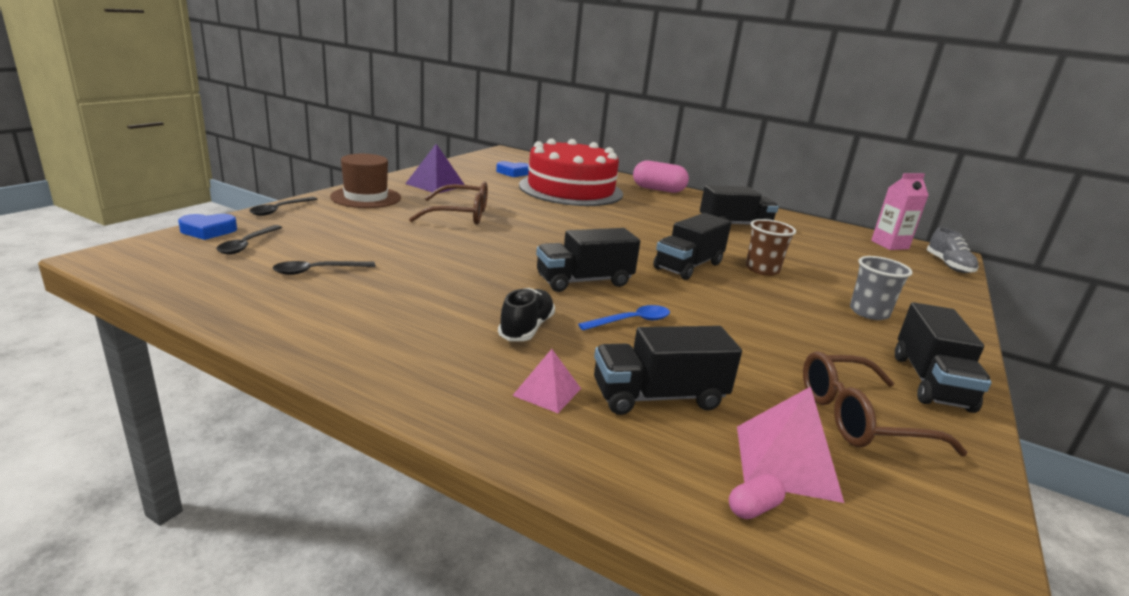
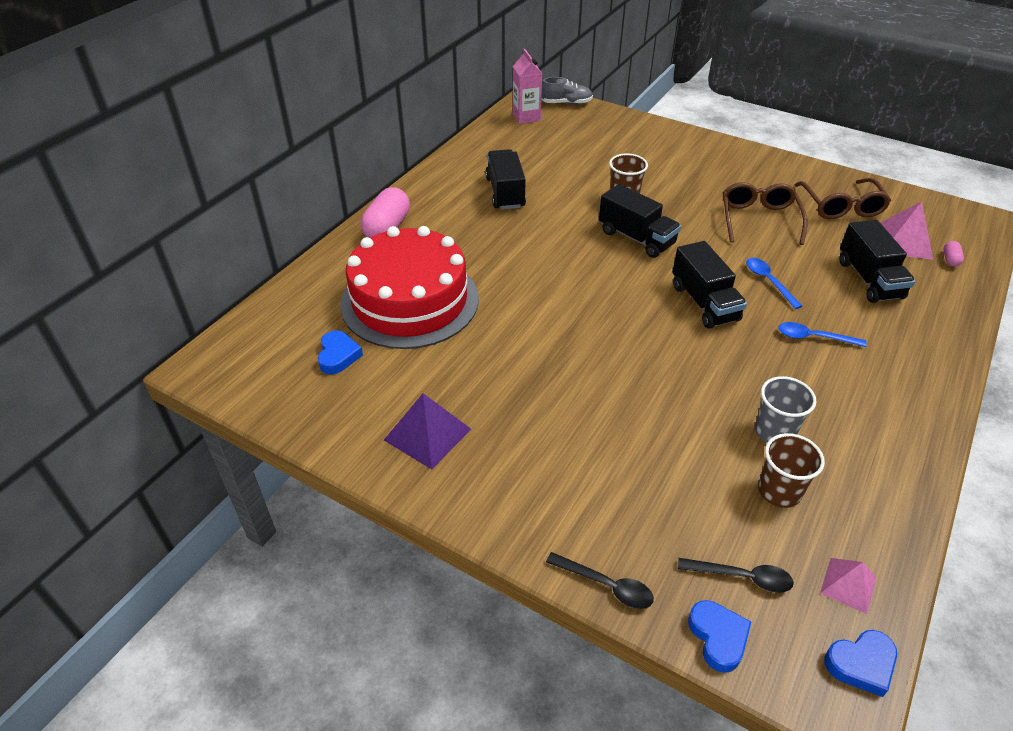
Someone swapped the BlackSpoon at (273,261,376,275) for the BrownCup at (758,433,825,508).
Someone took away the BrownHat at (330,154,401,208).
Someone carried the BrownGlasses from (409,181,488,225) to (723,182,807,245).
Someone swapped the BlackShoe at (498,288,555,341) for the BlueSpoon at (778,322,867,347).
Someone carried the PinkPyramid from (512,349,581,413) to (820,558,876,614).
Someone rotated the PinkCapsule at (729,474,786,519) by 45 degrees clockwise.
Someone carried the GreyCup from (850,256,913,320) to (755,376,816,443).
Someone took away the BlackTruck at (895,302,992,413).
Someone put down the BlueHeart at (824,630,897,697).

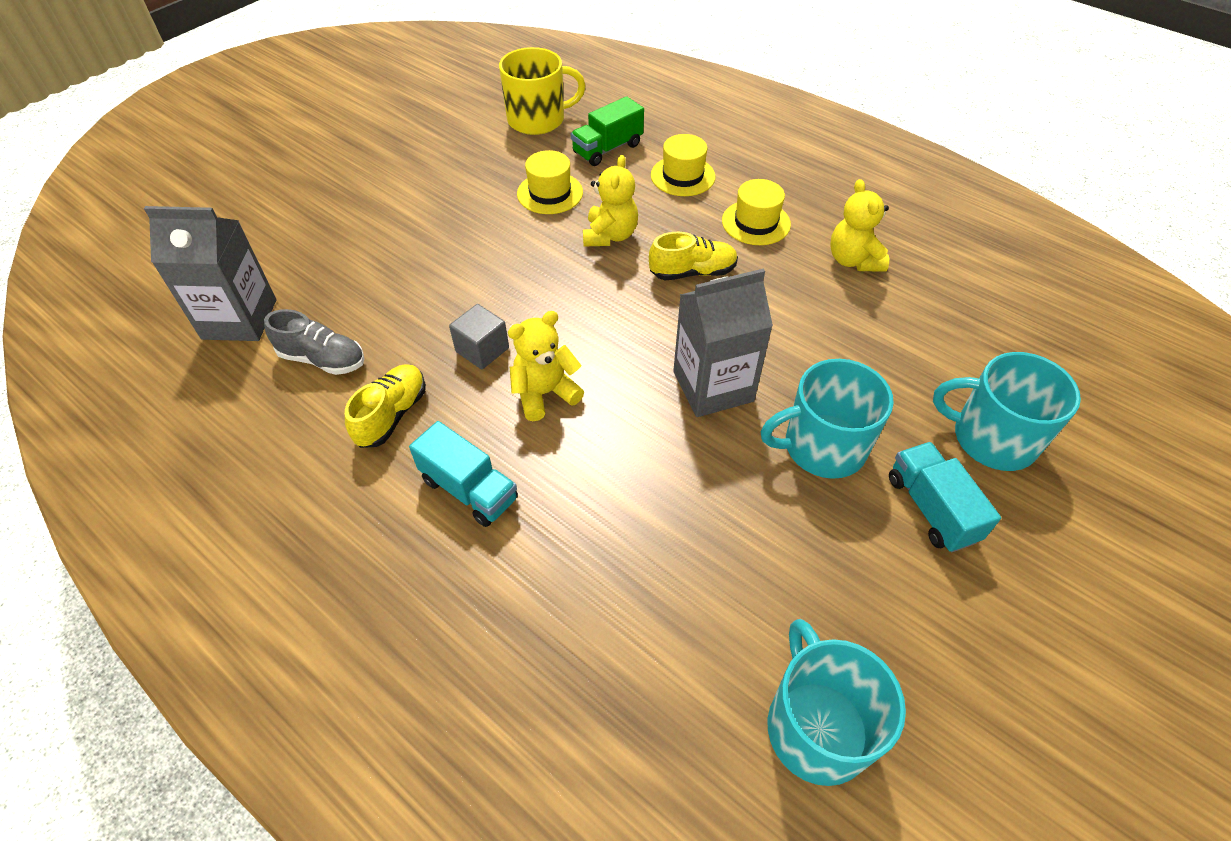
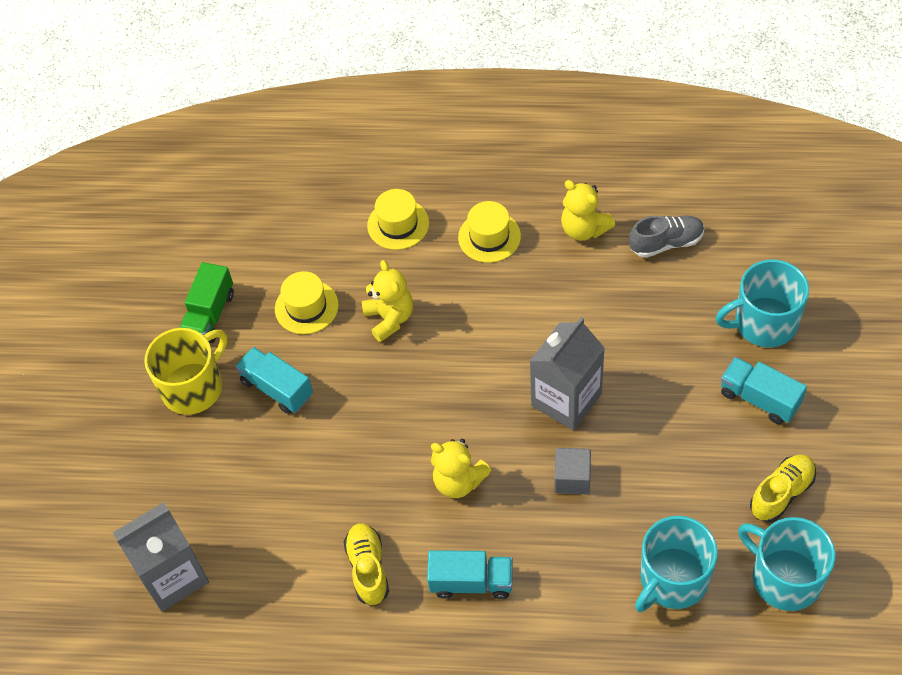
Someone carried the GreyShoe from (264,309,365,375) to (629,216,704,258).
Someone carried the GreyCube from (449,304,509,369) to (555,448,591,494).
Someone carried the YellowMug from (499,47,586,135) to (144,328,227,415).
Someone rotated the YellowTeddyBear at (508,311,584,421) by 90 degrees counterclockwise.
Someone carried the GreenTruck from (571,96,644,166) to (180,262,234,343).
Someone carried the YellowShoe from (649,232,738,280) to (750,455,816,522).
Someone carried the TurquoiseMug from (761,359,894,479) to (635,516,718,612).
Someone put down the TurquoiseTruck at (235,347,313,414).

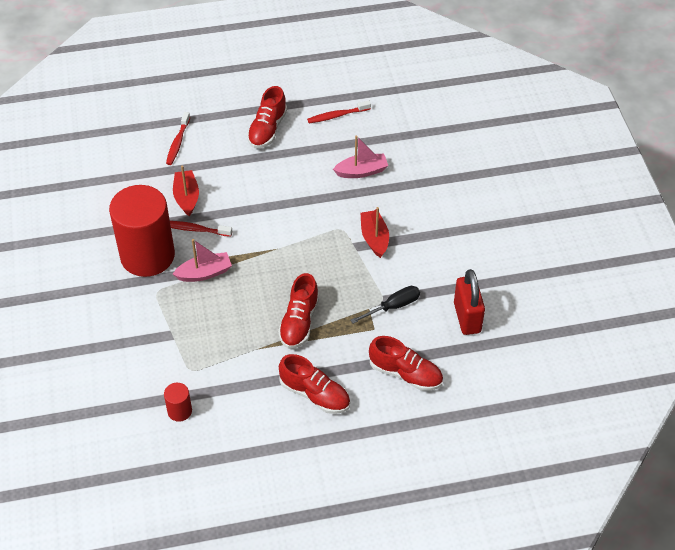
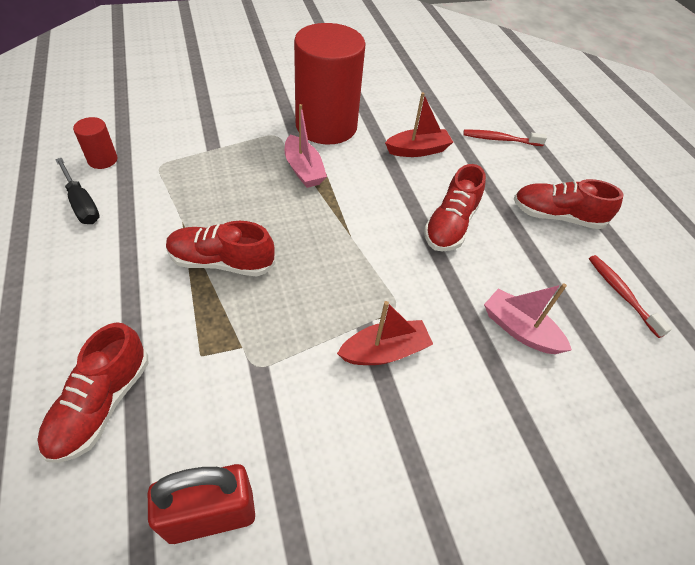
Someone took away the RedToothbrush at (170,221,232,237).
Someone carried the RedShoe from (279,354,350,414) to (424,164,486,252).
Someone rotated the PinkBoat at (333,136,388,178) by 150 degrees clockwise.
Someone carried the BlackScrewdriver from (350,286,420,323) to (55,158,100,224).

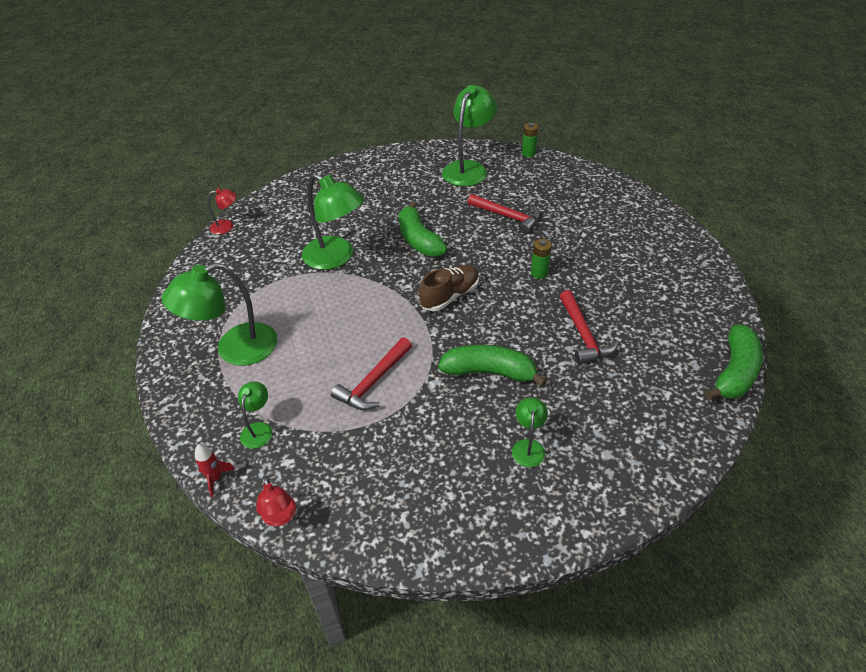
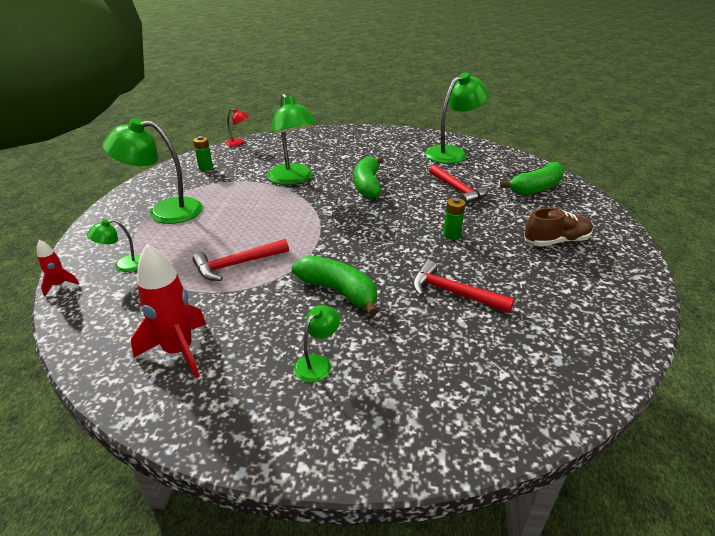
Someone rotated the GreenLamp at (238,381,272,449) by 150 degrees counterclockwise.
Someone took away the RedLamp at (256,477,296,526).
Someone carried the BrownShoe from (419,265,479,311) to (524,208,593,246).
Someone carried the GreenBattery from (522,123,538,157) to (193,136,213,171).
Someone rotated the RedHammer at (560,290,619,364) by 105 degrees clockwise.
Someone carried the GreenBanana from (705,324,763,400) to (500,162,564,195).
Someone put down the RedRocket at (131,244,206,378).

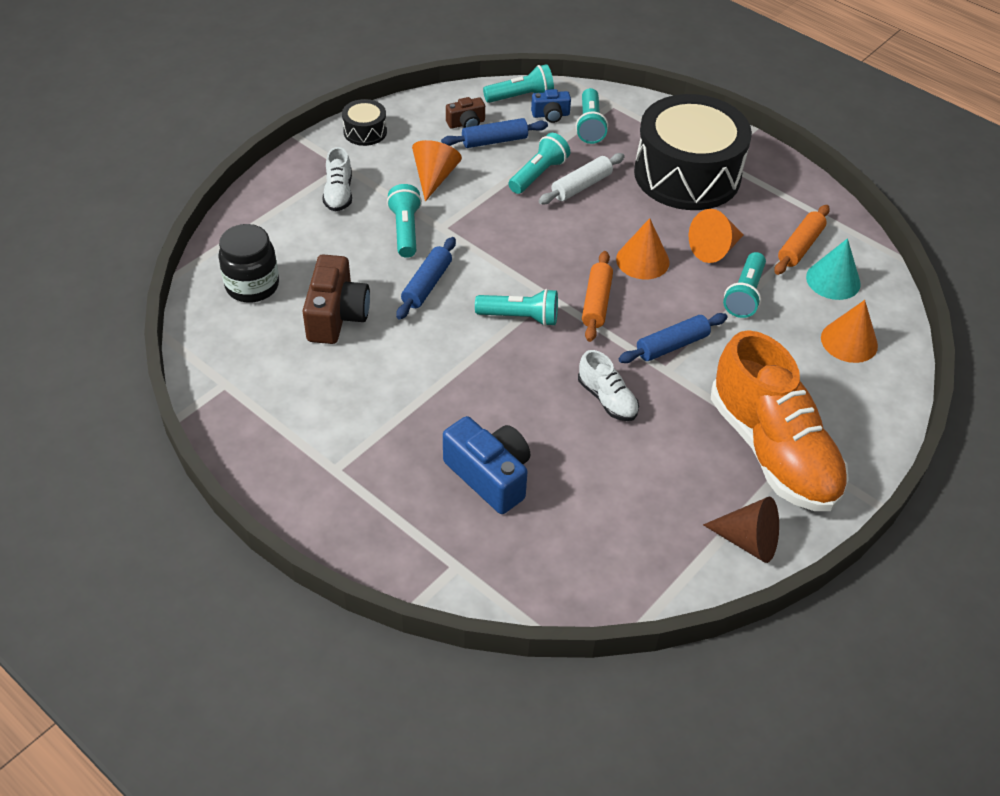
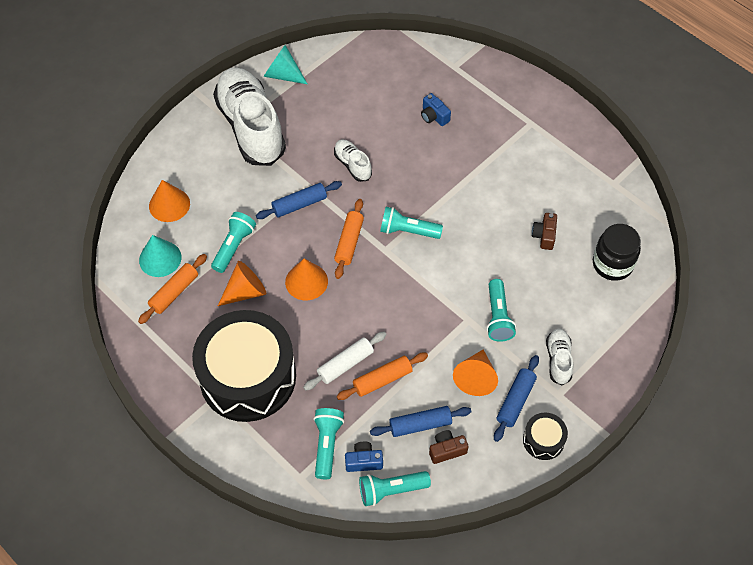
Someone scaled the BrownCamera at (303,254,370,344) by 0.54.
Someone carried the BlueRollingPin from (396,237,456,319) to (494,355,539,442).
Someone scaled the BlueCamera at (443,416,530,514) by 0.54.
Someone swapped the TurquoiseFlashlight at (508,133,570,194) for the OrangeRollingPin at (337,353,428,400).
Someone repainted the BrownCone at (703,497,779,563), which became the TurquoiseCone at (263,45,307,84).
Someone repainted the OrangeShoe at (711,330,849,511), which became the WhiteShoe at (213,67,286,166).

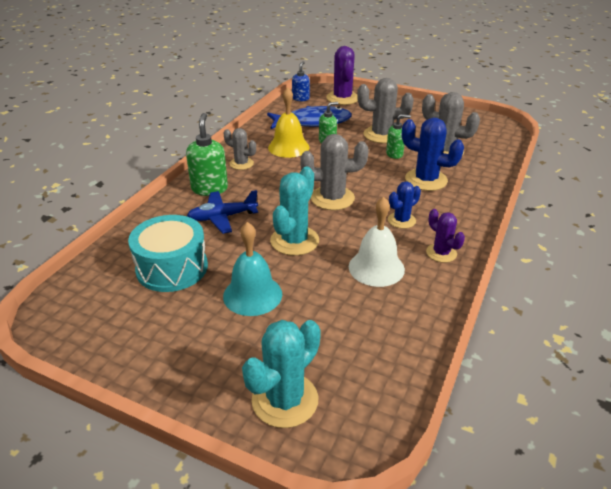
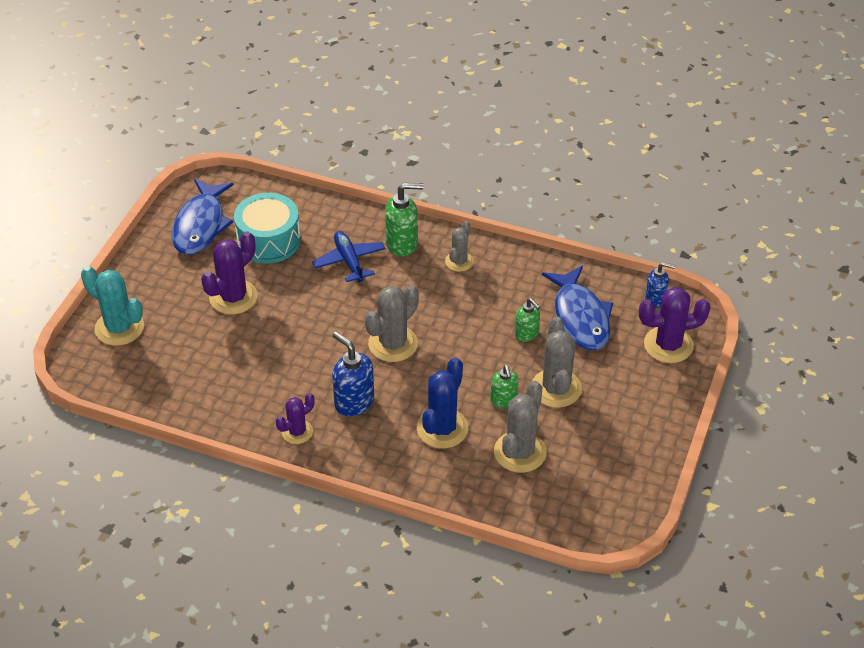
Someone swapped the TurquoiseBell at (223,222,282,316) for the PurpleCactus at (201,232,258,314).
Someone took away the YellowBell at (268,87,310,158).
Someone took away the TurquoiseCactus at (270,167,319,256).
Someone rotated the GreyCactus at (300,134,369,210) by 45 degrees clockwise.
Someone took away the WhiteBell at (349,197,405,287).
Someone swapped the BlueCactus at (388,181,421,229) for the BlueSoapDispenser at (332,332,374,416).
Someone put down the BlueFish at (172,179,234,255).

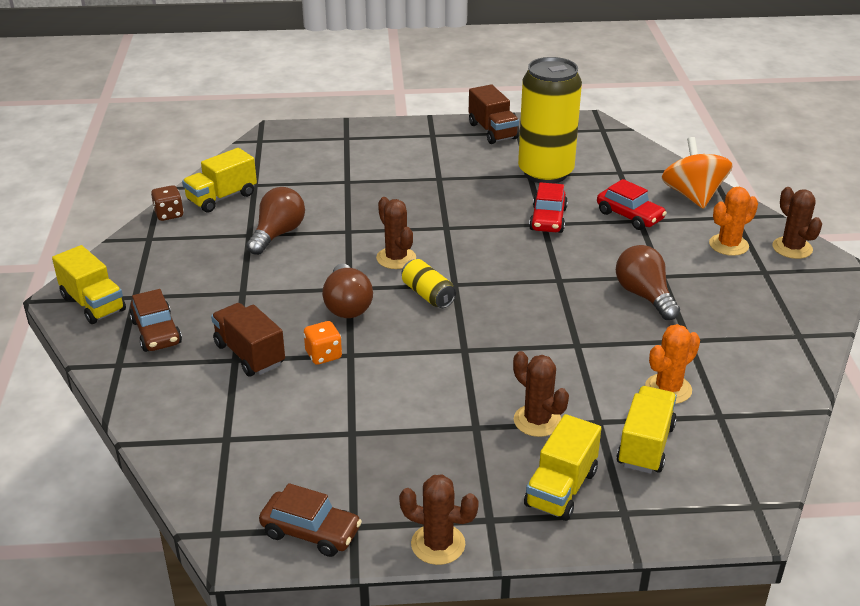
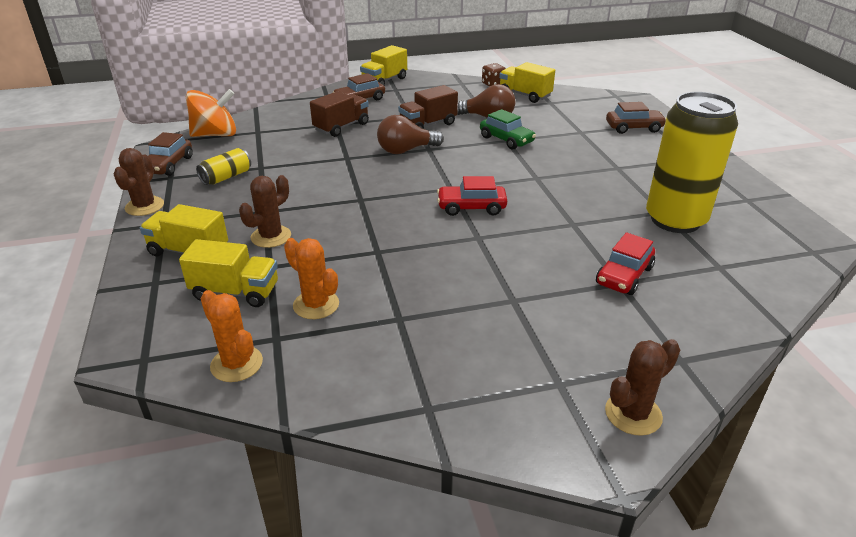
Someone took away the OrangeDice at (303,321,342,365).
Someone took away the BrownCactus at (376,197,416,269).
Someone carried the YellowCan from (402,259,456,308) to (196,148,251,185).
Someone carried the BrownTruck from (469,84,519,144) to (398,85,458,129).
Someone carried the RedCar from (529,182,568,233) to (437,176,507,216).
Someone took away the BrownLightBulb at (616,245,680,320).
Someone carried the OrangeSpinningTop from (662,137,733,209) to (186,89,236,137).
Someone carried the OrangeCactus from (709,187,758,256) to (200,290,263,382).
Someone put down the GreenCar at (480,109,536,149).
Someone put down the BrownCar at (606,102,666,134).

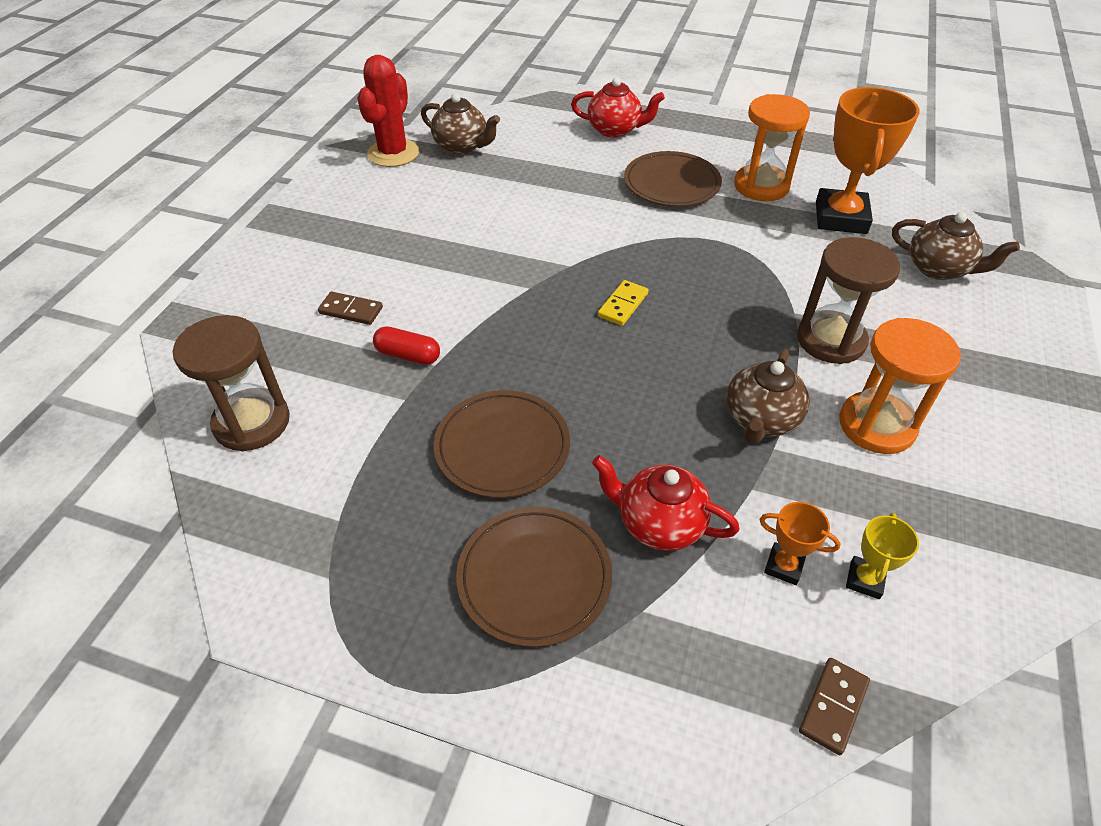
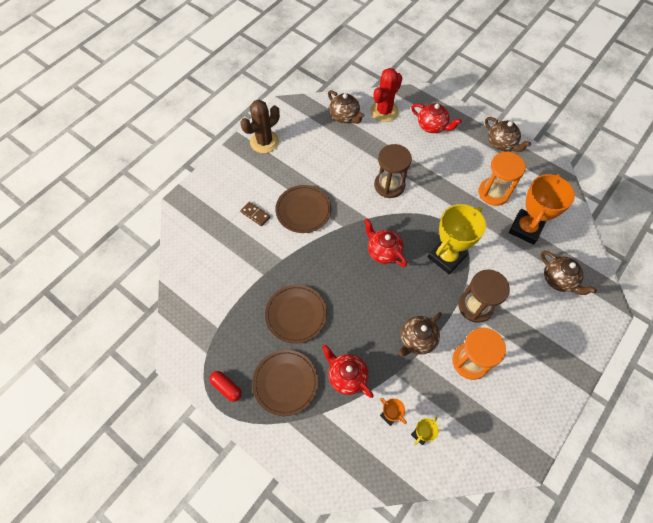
Someone carried the BrownHourglass from (173,315,290,452) to (374,144,412,198).
Someone carried the RedCactus from (357,55,419,167) to (370,68,402,122).
Someone carried the RedCapsule from (373,326,440,365) to (210,371,242,402).
Someone swapped the YellowDomino at (598,280,649,326) for the RedTeapot at (364,219,407,267).
Someone carried the BrownPlate from (624,151,722,207) to (275,185,331,233).
Someone took away the BrownDomino at (799,658,870,755).
Someone put down the BrownCactus at (240,100,280,153).
Someone put down the YellowTrophy at (428,204,486,274).
Someone put down the BrownTeapot at (485,117,531,152).

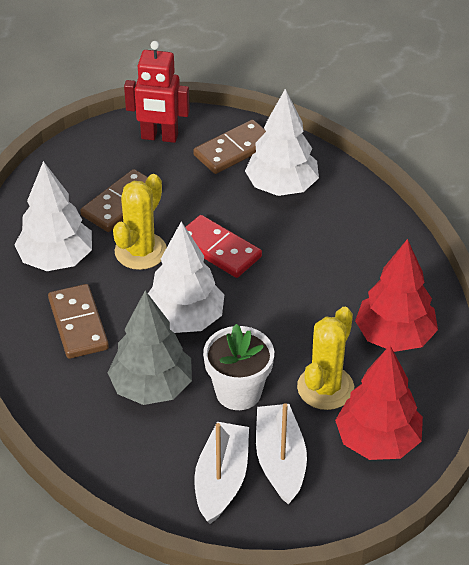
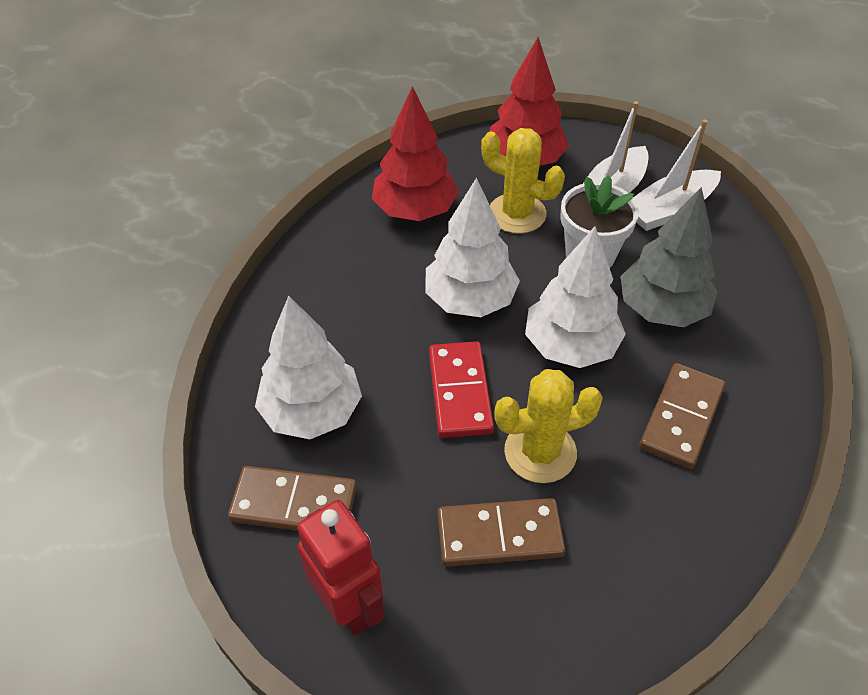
Someone carried the WhiteTree from (14,161,92,271) to (425,177,520,317).
Someone rotated the YellowCactus at (297,307,354,410) by 45 degrees clockwise.

